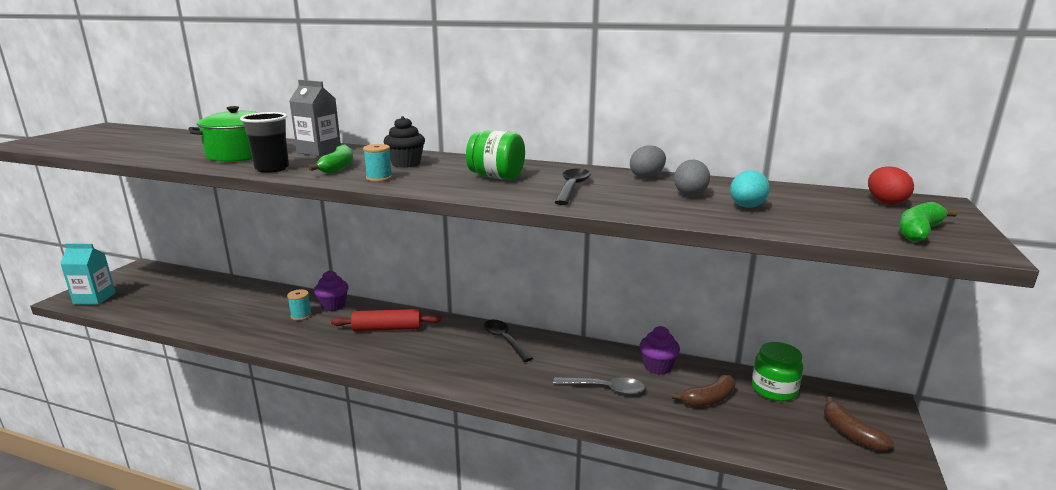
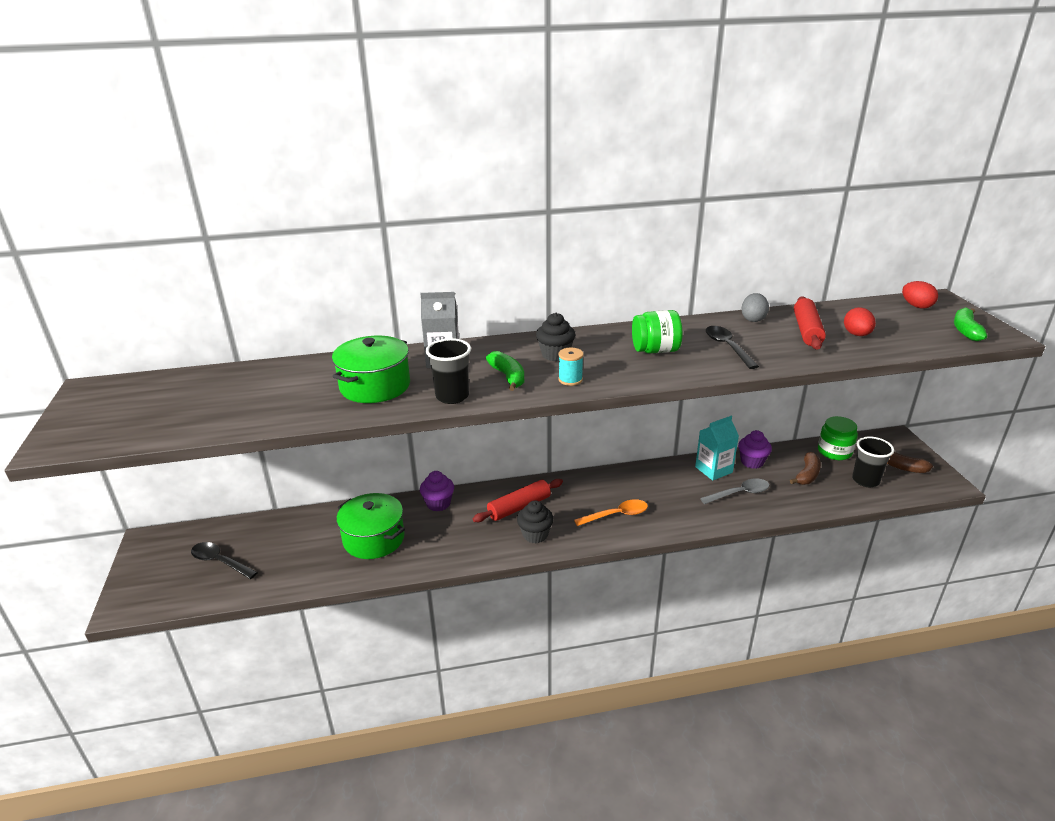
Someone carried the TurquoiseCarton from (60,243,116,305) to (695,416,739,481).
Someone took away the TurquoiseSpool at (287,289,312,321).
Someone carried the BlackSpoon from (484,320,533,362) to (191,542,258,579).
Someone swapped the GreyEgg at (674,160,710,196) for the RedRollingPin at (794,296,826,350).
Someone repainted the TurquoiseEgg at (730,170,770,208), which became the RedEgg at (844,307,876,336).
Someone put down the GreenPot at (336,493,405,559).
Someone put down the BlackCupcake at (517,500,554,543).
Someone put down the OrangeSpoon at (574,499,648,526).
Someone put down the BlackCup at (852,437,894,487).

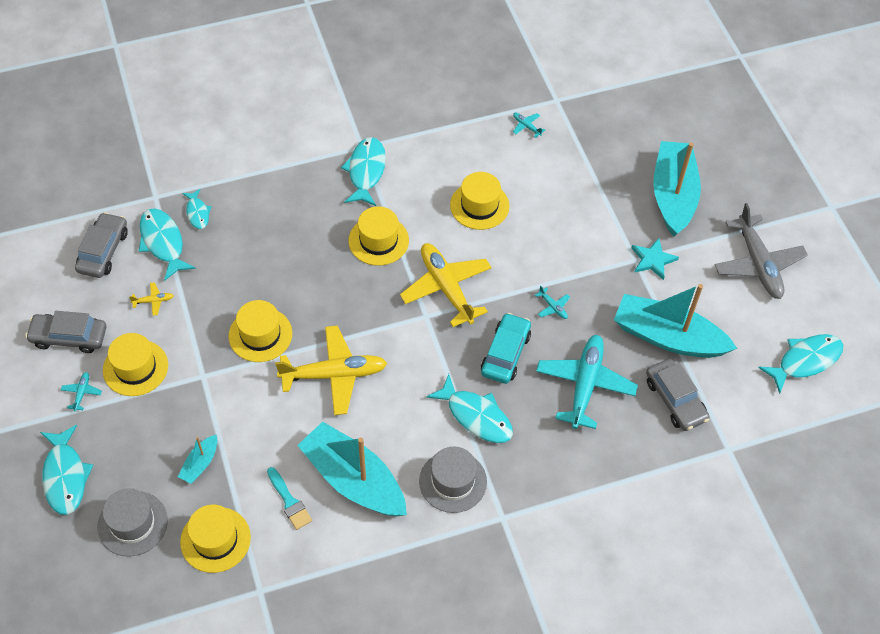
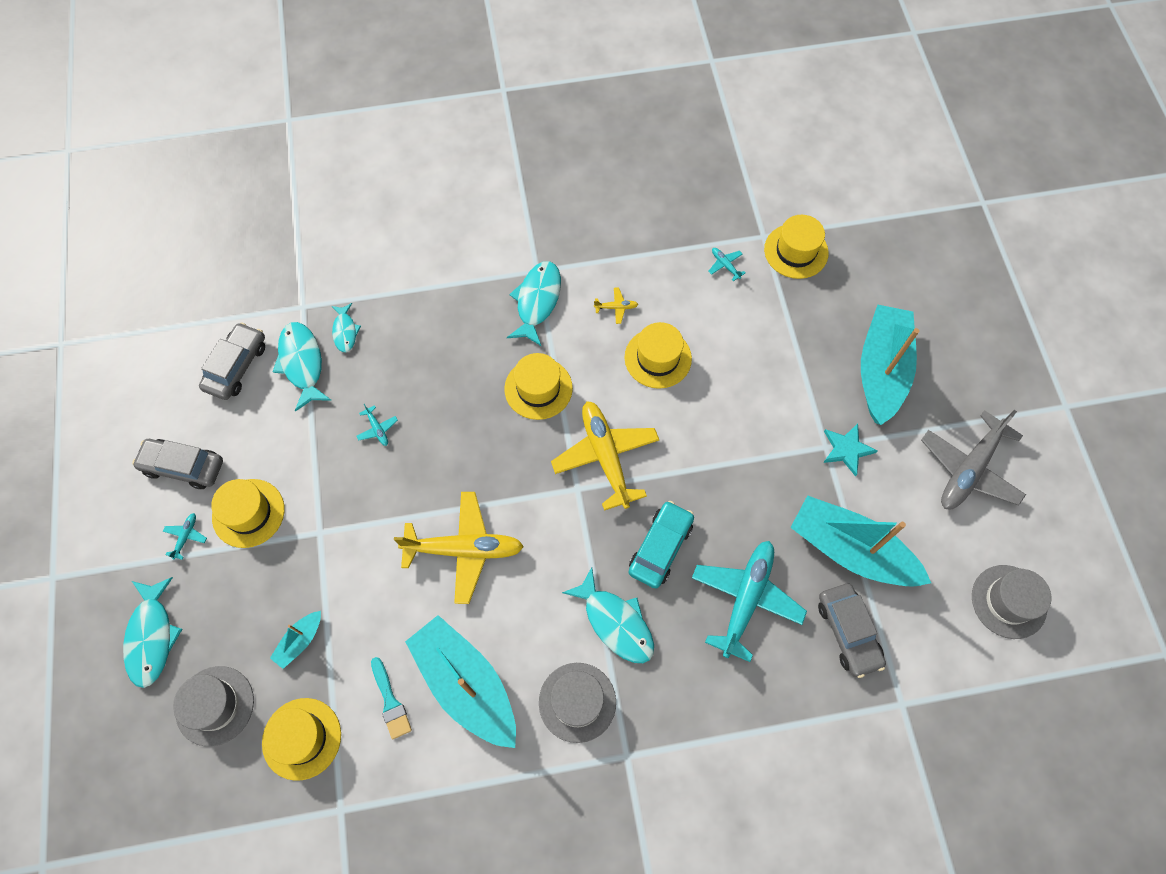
Someone carried the YellowPlane from (129,282,174,316) to (594,287,638,324).
Someone carried the YellowHat from (228,300,292,362) to (764,215,829,279).
Someone carried the TurquoisePlane from (535,285,570,319) to (356,404,398,446).
Someone rotated the GreyPlane at (715,203,808,299) by 45 degrees clockwise.
Someone swapped the TurquoiseFish at (758,334,843,394) for the GreyHat at (972,565,1051,639).

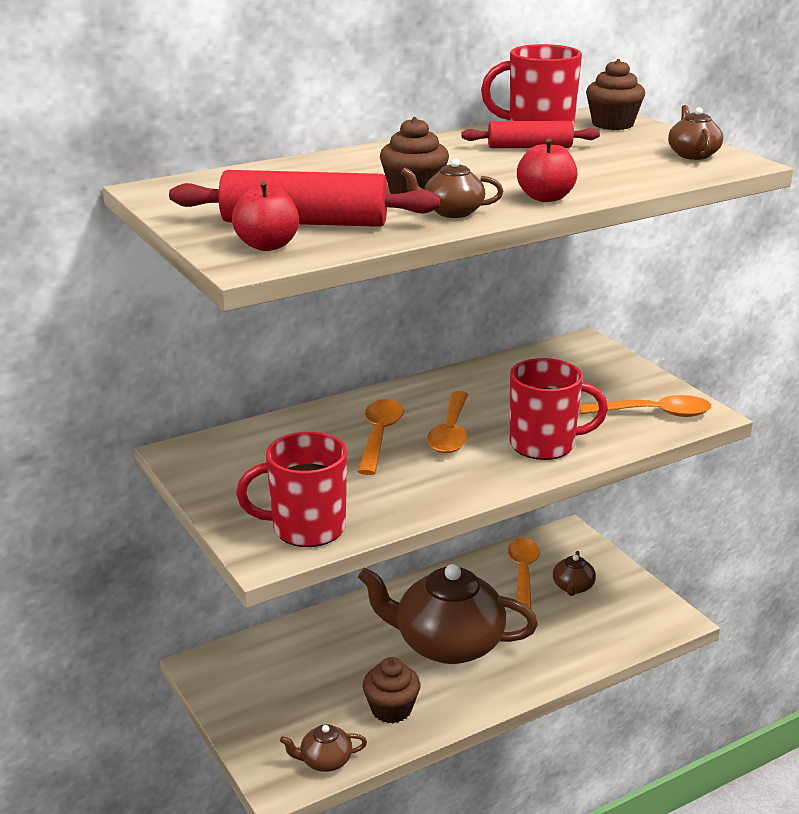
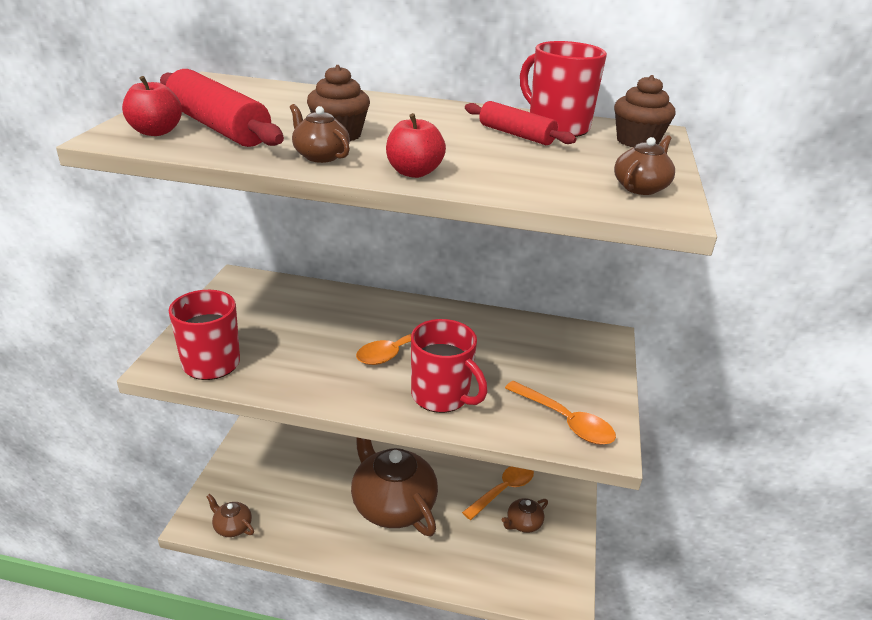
Someone took away the OrangeSpoon at (357,399,404,475).
Someone took away the BrownCupcake at (363,657,420,723).

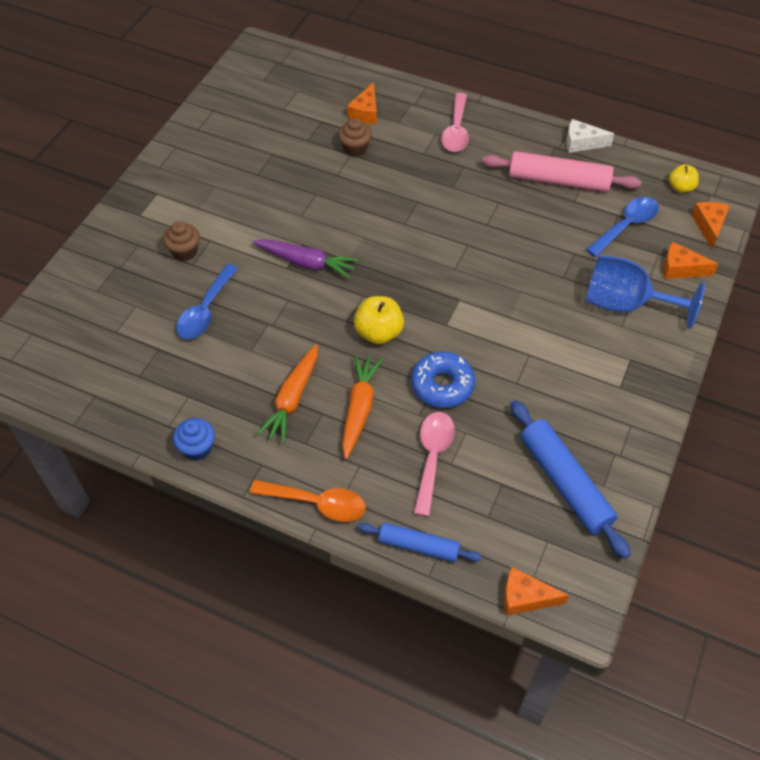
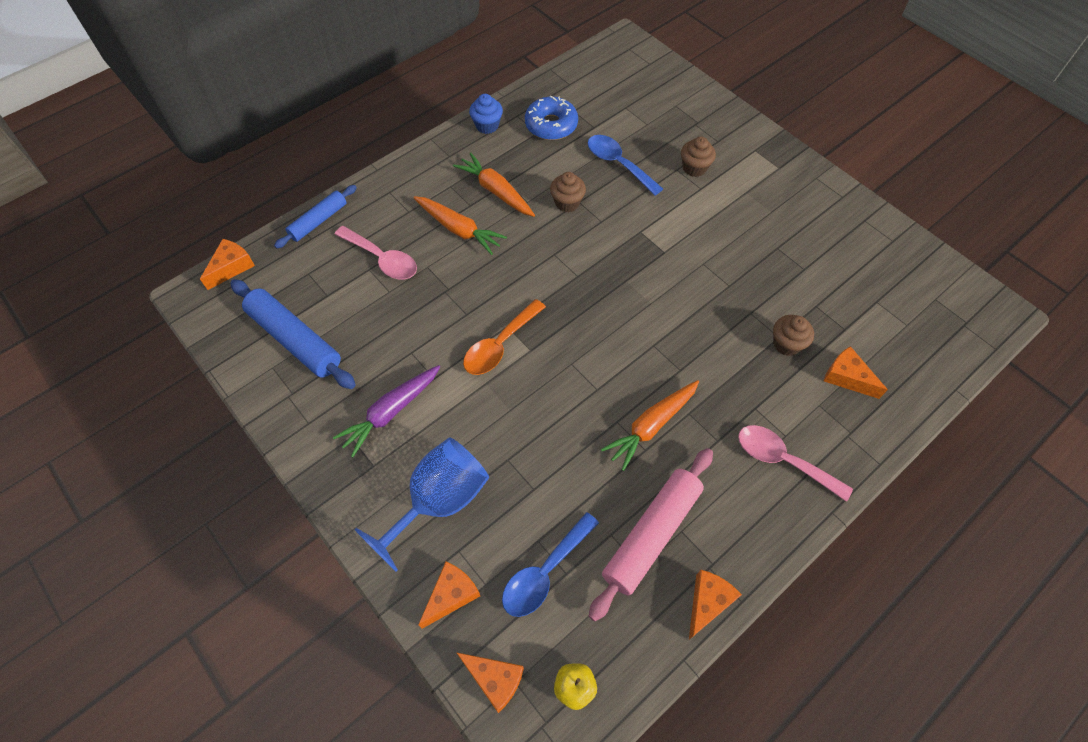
Someone carried the OrangeSpoon from (250,480,366,522) to (463,299,546,375).
Someone carried the PurpleCarrot from (253,239,358,279) to (333,365,440,457).
Someone took away the YellowApple at (354,296,404,345).
Someone carried the BlueDonut from (411,351,475,408) to (525,96,578,140).
Someone rotated the BlueRollingPin at (510,400,631,559) by 45 degrees clockwise.
Someone repainted the WhiteCheese at (566,119,614,153), which became the OrangeCheese at (689,570,742,640).
Someone rotated the BlueSpoon at (586,197,659,257) by 60 degrees clockwise.
Someone put down the BrownCupcake at (550,172,586,212).
Someone put down the OrangeCarrot at (601,380,699,471).

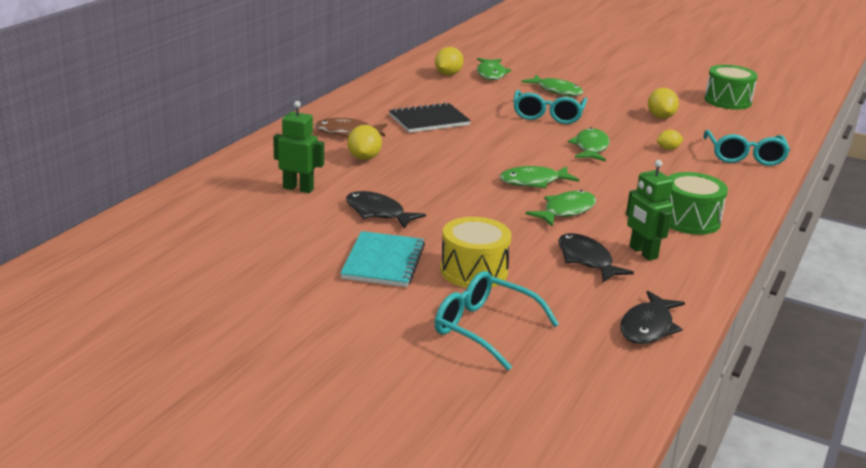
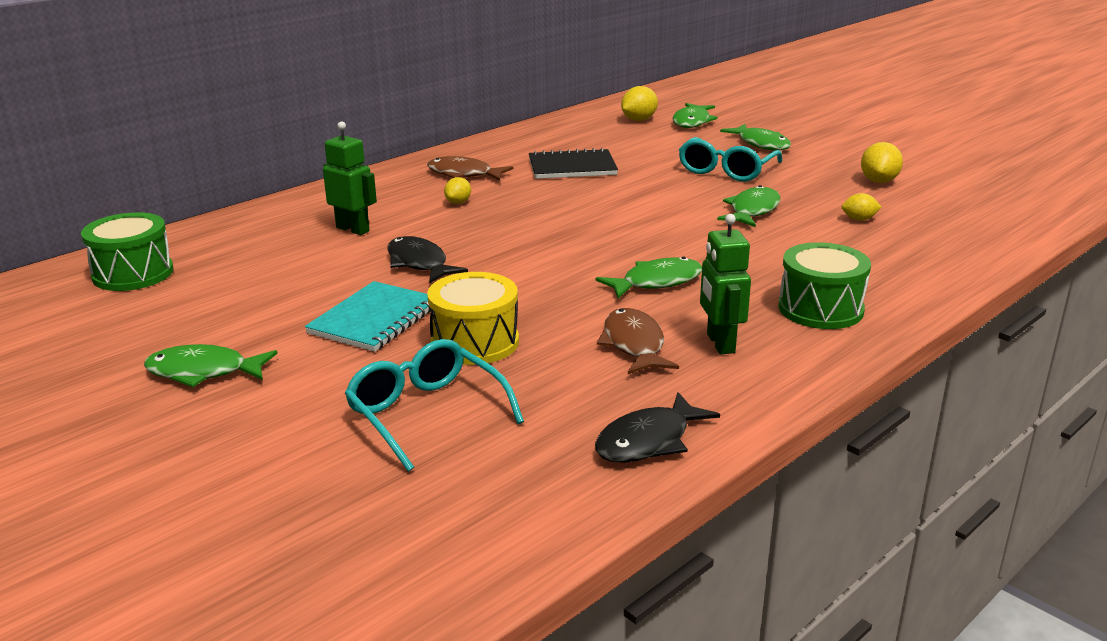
Someone scaled the YellowLemon at (347,125,382,160) by 0.63.
Someone carried the GreenFish from (500,166,579,188) to (144,344,278,387).
Someone repainted the BlackFish at (558,233,634,282), which became the BrownFish at (597,308,679,374).
Someone took away the TurquoiseGlasses at (703,130,790,166).
Someone carried the GreenDrum from (704,65,758,110) to (81,212,174,291).

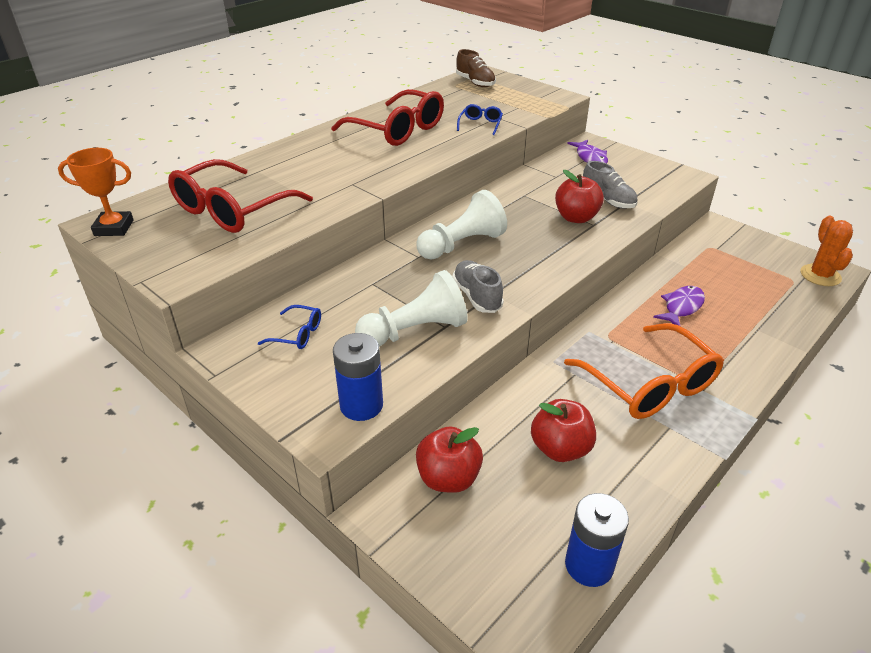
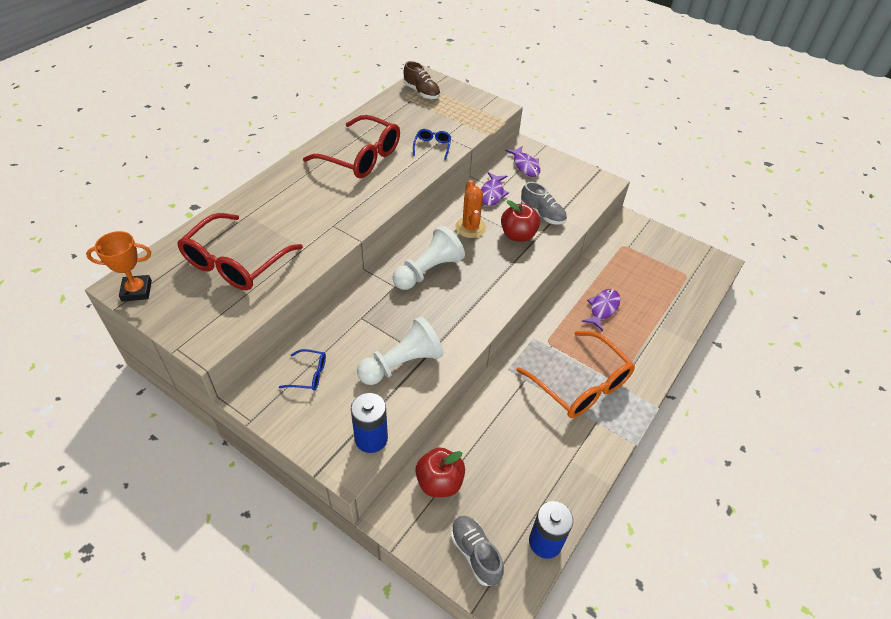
Someone carried the GreyShoe from (452,260,504,313) to (451,516,504,586).
Someone took away the RedApple at (531,399,596,462).
Someone carried the OrangeCactus from (801,216,853,286) to (455,180,486,238).
Someone put down the PurpleFish at (481,172,509,206).

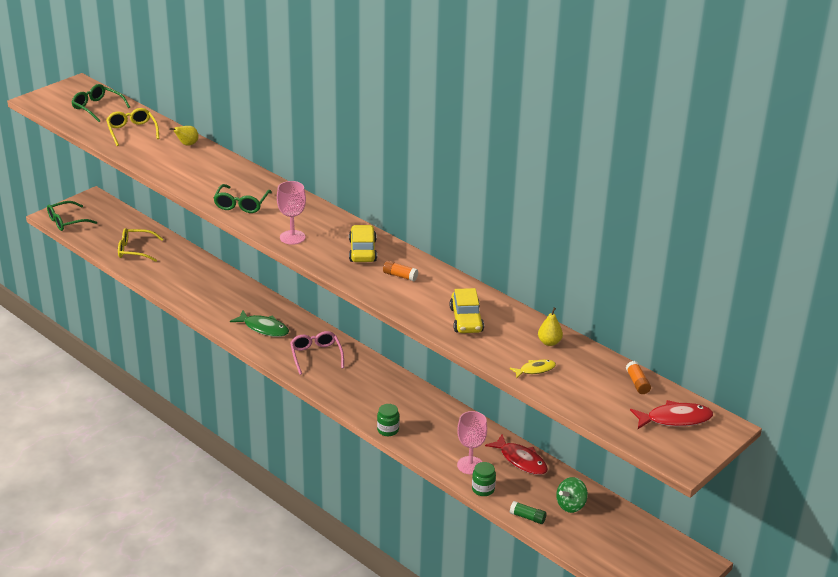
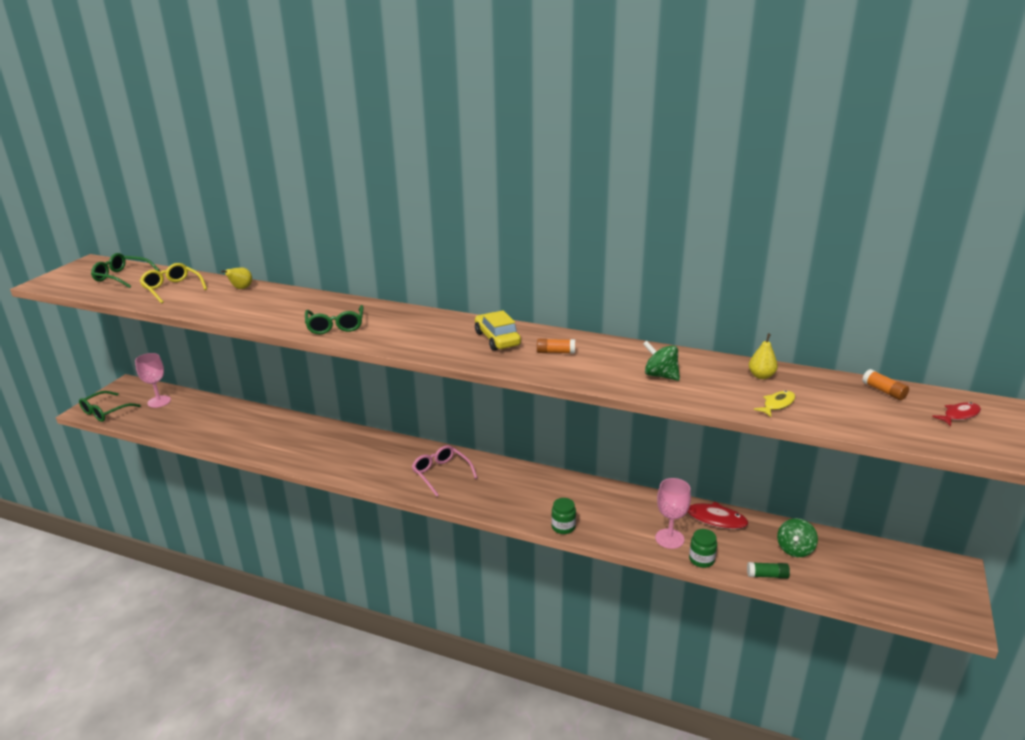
Someone took away the YellowGlasses at (118,228,163,262).
Someone took away the GreenFish at (230,310,289,337).
Someone carried the PinkGoblet from (277,181,306,245) to (135,353,171,408).
Someone swapped the YellowCar at (450,288,484,333) for the GreenSpinningTop at (643,341,680,381).
Someone scaled the RedFish at (630,400,713,429) by 0.60.

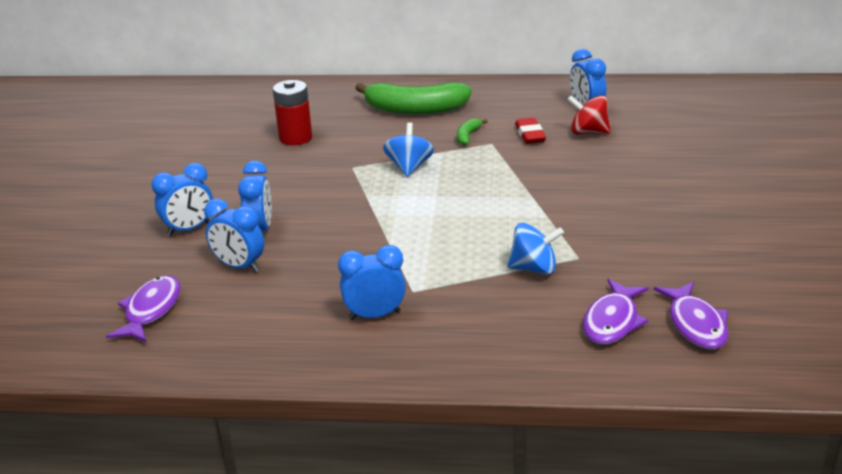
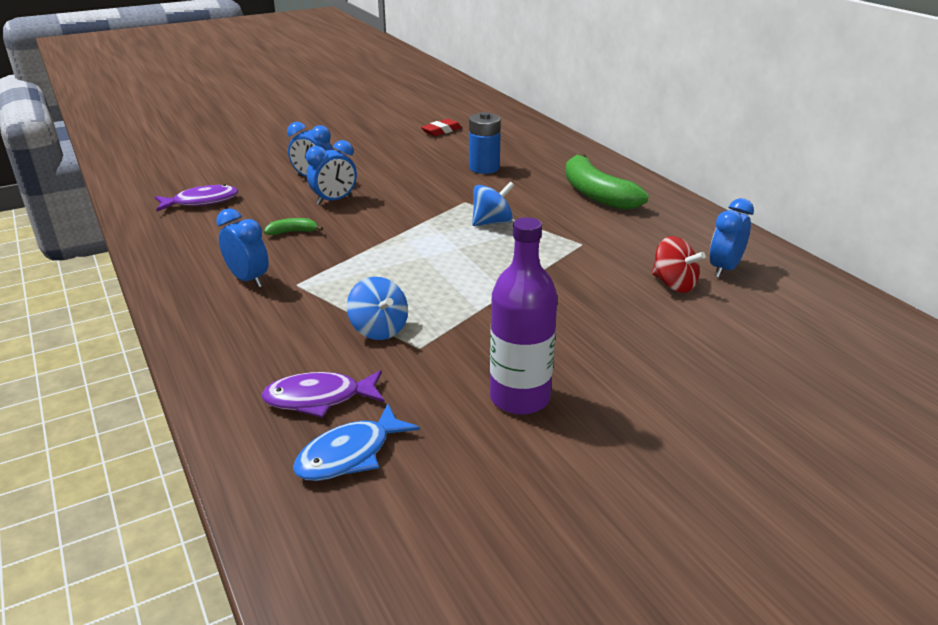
Someone took away the BlueClock at (204,199,264,272).
Someone repainted the RedBattery at (273,80,312,145), which became the BlueBattery at (469,112,501,174).
Someone carried the GreenBanana from (457,118,488,145) to (264,218,323,235).
Someone carried the RedEraser from (515,118,546,144) to (421,119,462,136).
Someone rotated the RedSpinningTop at (567,95,611,134) by 150 degrees clockwise.
Someone repainted the PurpleFish at (654,282,728,349), which became the BlueFish at (293,404,420,481).
Someone put down the PurpleBottle at (490,217,558,415).

